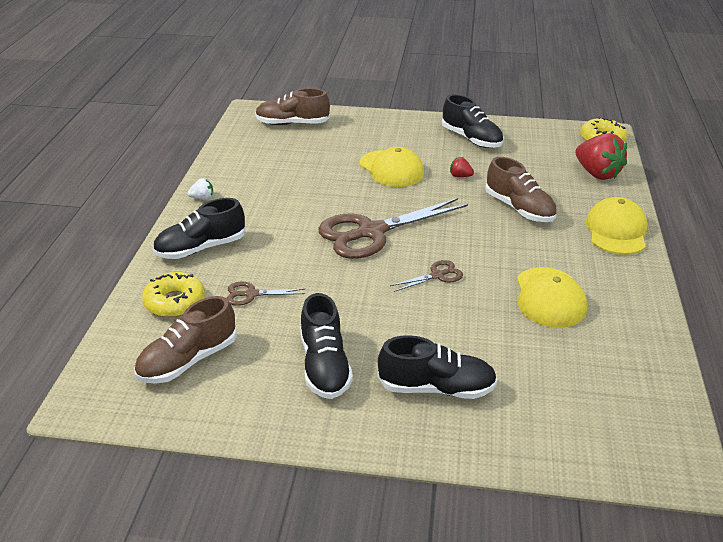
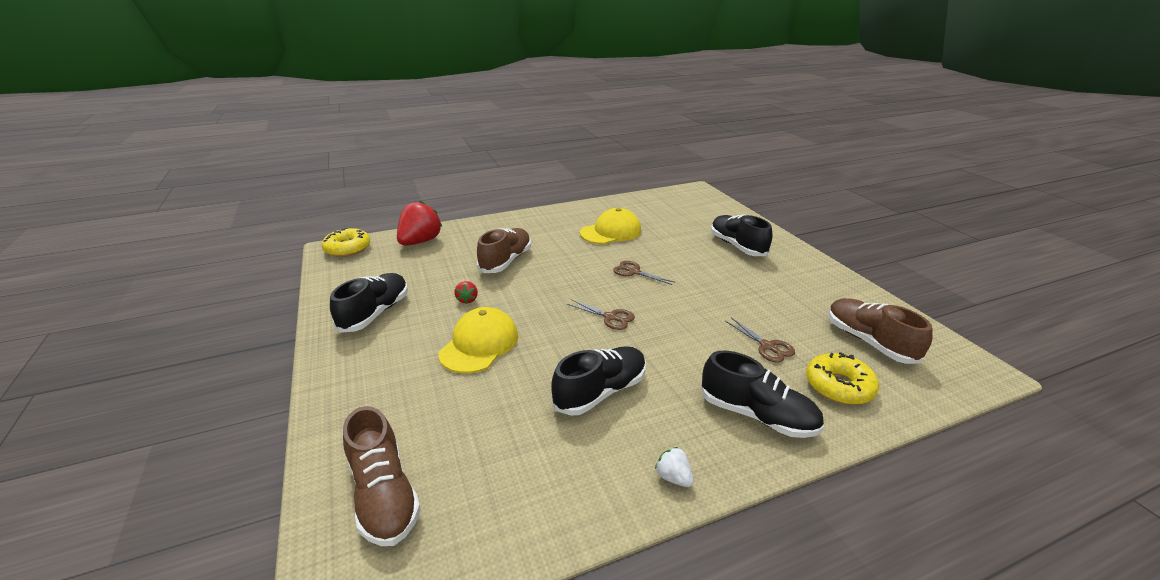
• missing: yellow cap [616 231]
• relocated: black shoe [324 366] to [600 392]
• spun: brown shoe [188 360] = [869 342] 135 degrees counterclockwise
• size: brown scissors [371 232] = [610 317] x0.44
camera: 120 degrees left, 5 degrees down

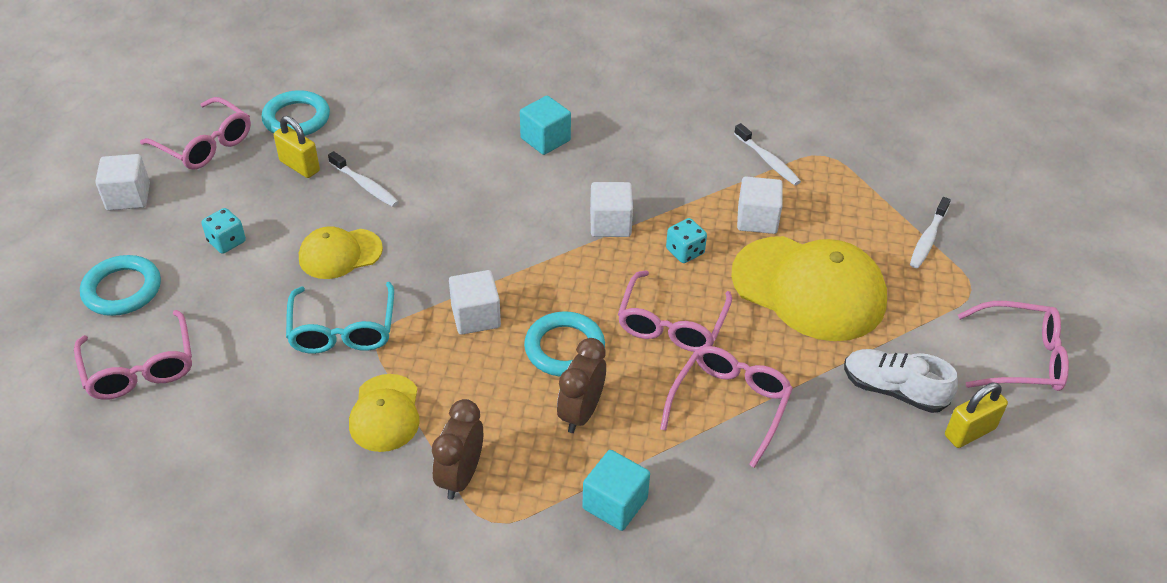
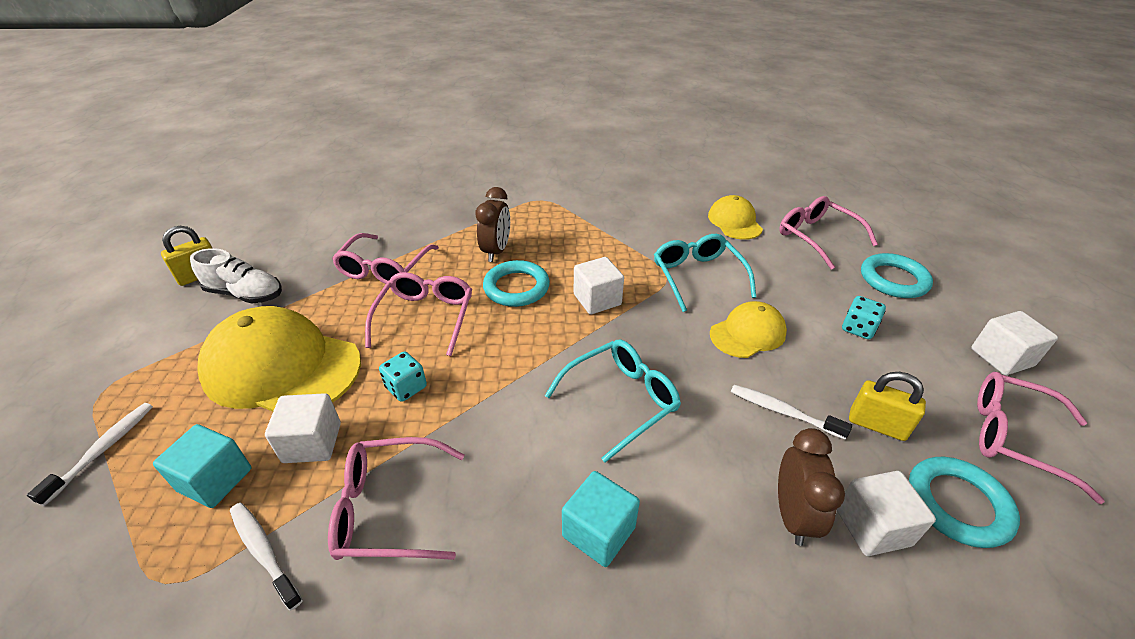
• appeared: turquoise glasses [621 400]
• relocated: yellow cap [385 413] to [734 222]
• relocated: brown clock [460 476] to [793 515]
• relocated: turquoise cube [615 503] to [215 480]
• relocated: white cube [610 224] to [872 526]
• relocated: pink glasses [1021 358] to [388 508]
camera: 170 degrees right, 5 degrees down

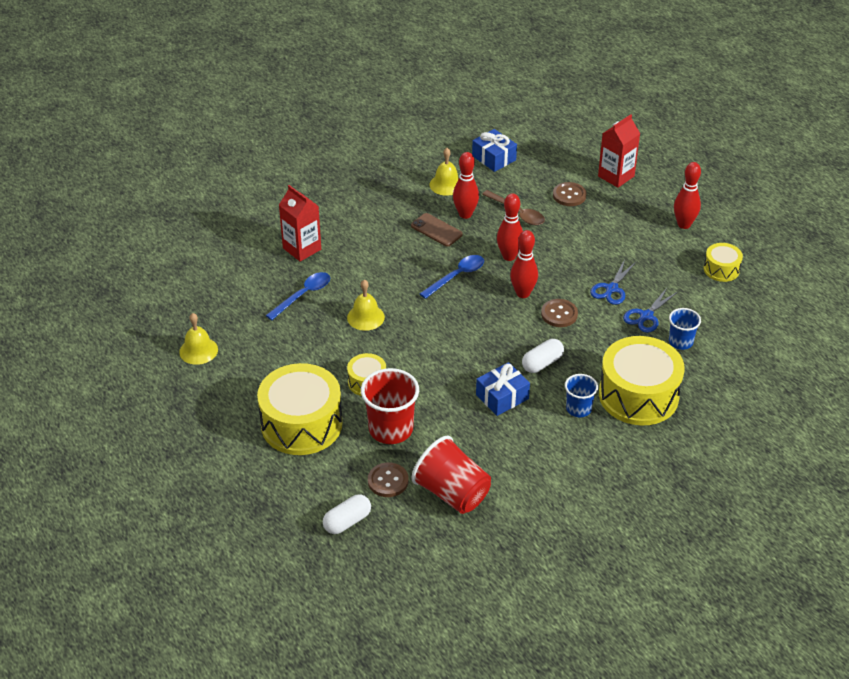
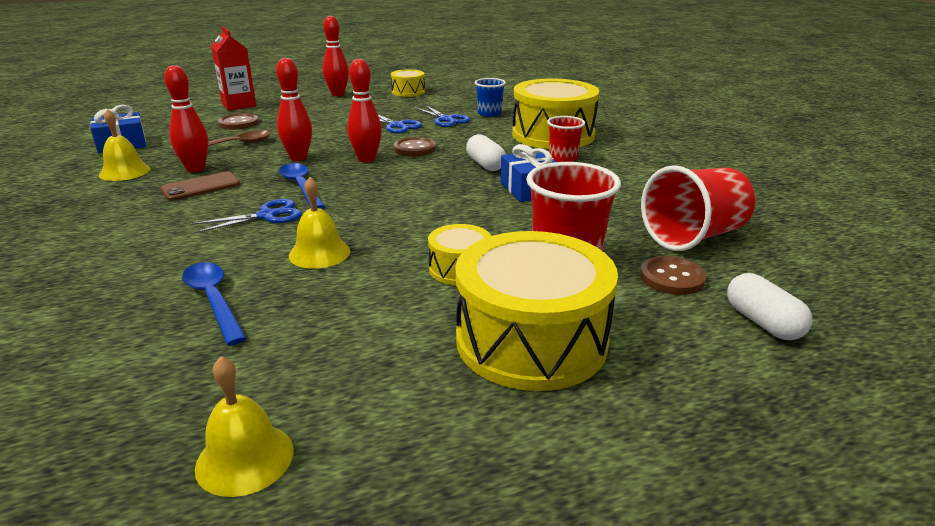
• missing: red carton [302 249]
• appeared: blue scissors [267 216]
• colour: blue cup [578 409] to red cup [563 158]
camera: 75 degrees left, 15 degrees down

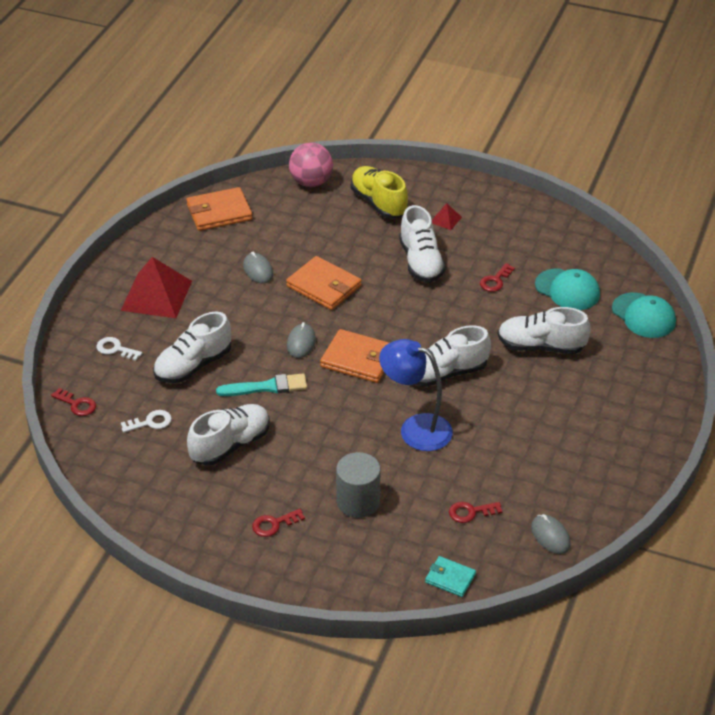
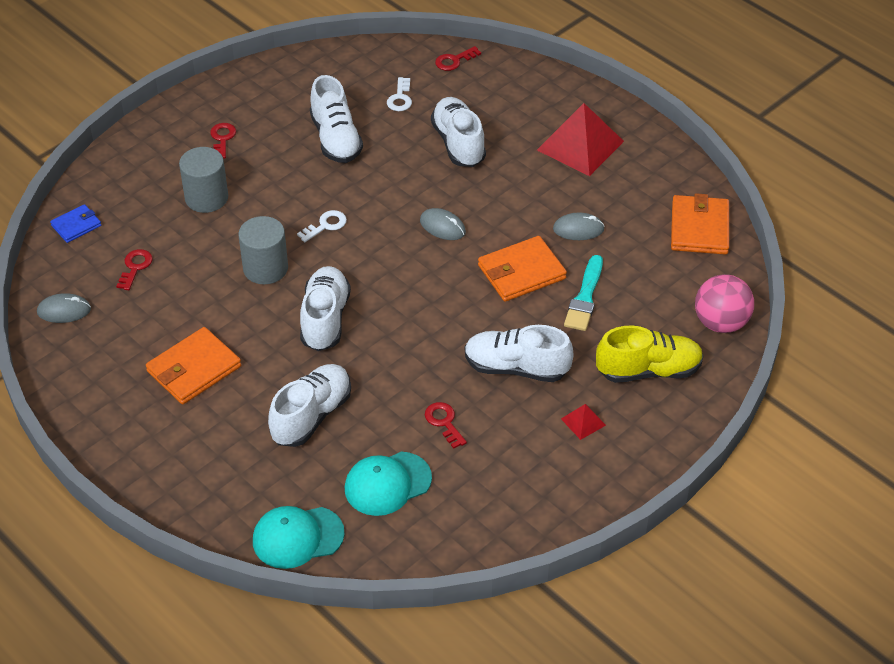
• relocated: white key [115 349] to [325 225]
• relocated: turquoise brush [266 387] to [585 297]
• relocated: orange wallet [358 359] to [194 369]
• exchanged: blue lamp [415 428] to grey cylinder [265 268]
• colour: turquoise wallet [450 578] to blue wallet [76 225]
camera: 115 degrees right, 5 degrees up

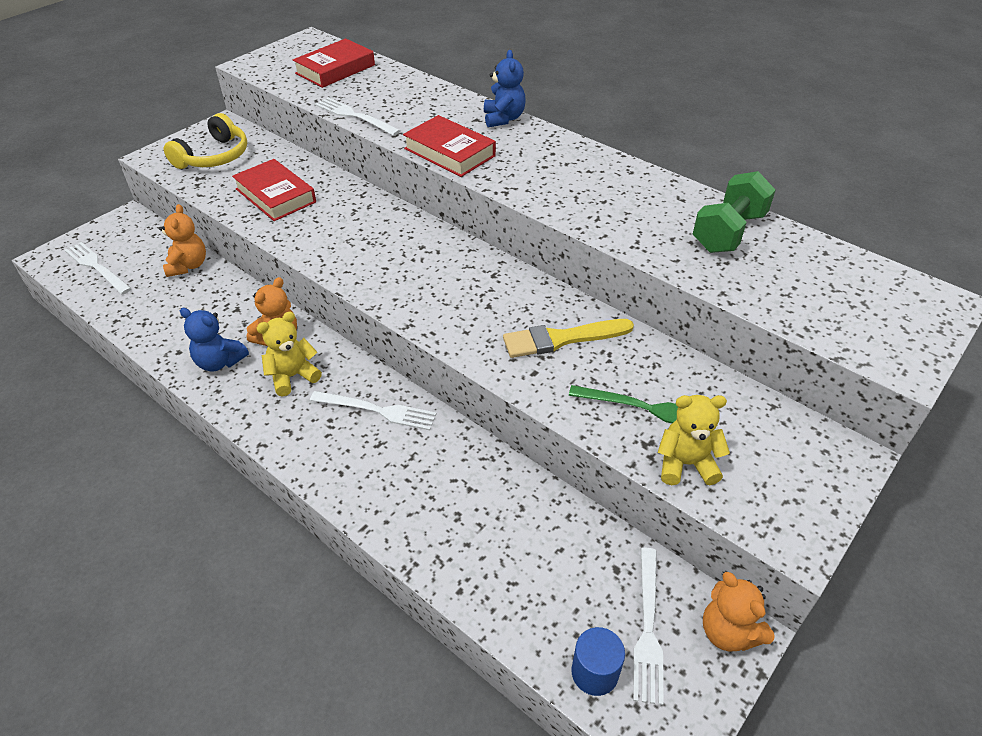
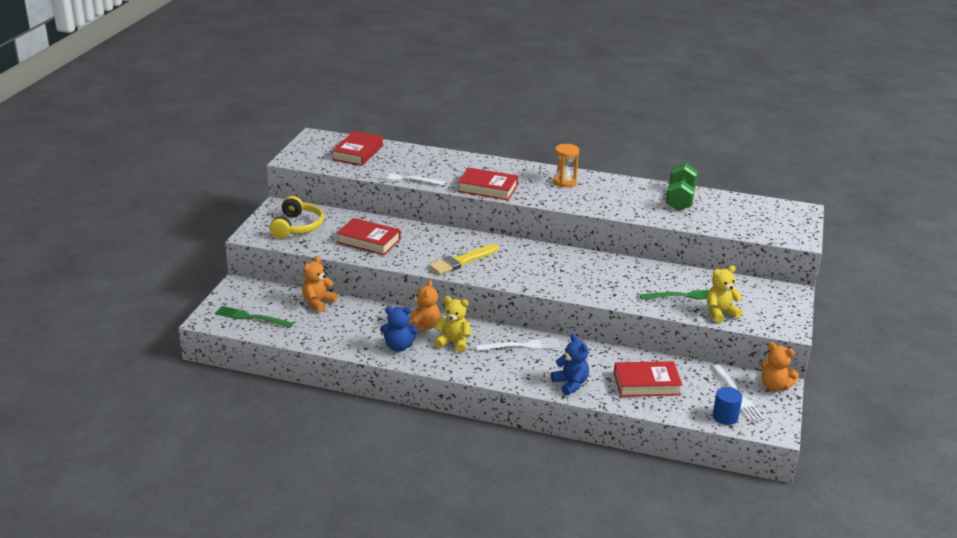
• appeared: orange hourglass [564 182]
• appeared: red book [646 383]
• relocated: blue teddy bear [503 119] to [570 384]
• relocated: yellow brush [562 339] to [462 261]
• colour: white fork [97 267] to green fork [251 317]
• spun: orange teddy bear [188 266] = [318 303] 120 degrees counterclockwise
• spun: yellow teddy bear [292 376] = [453 342] 75 degrees clockwise
camera: 25 degrees left, 15 degrees down

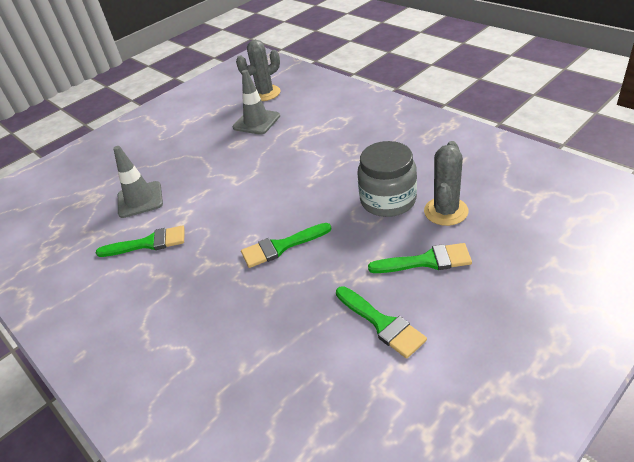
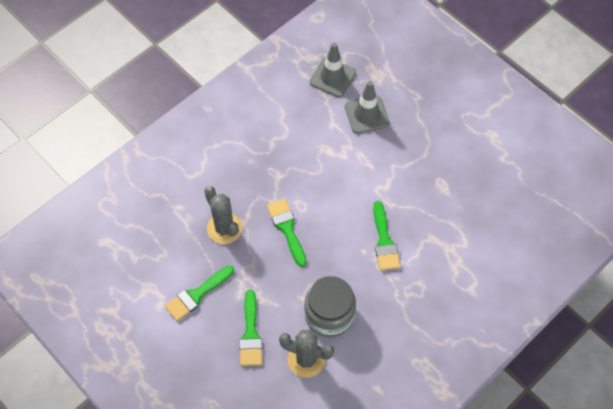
• relocated: green brush [148 243] to [384 241]
• relocated: grey traffic cone [256 122] to [332 77]
• relocated: grey cactus [265 93] to [224 228]
camera: 85 degrees right, 20 degrees up

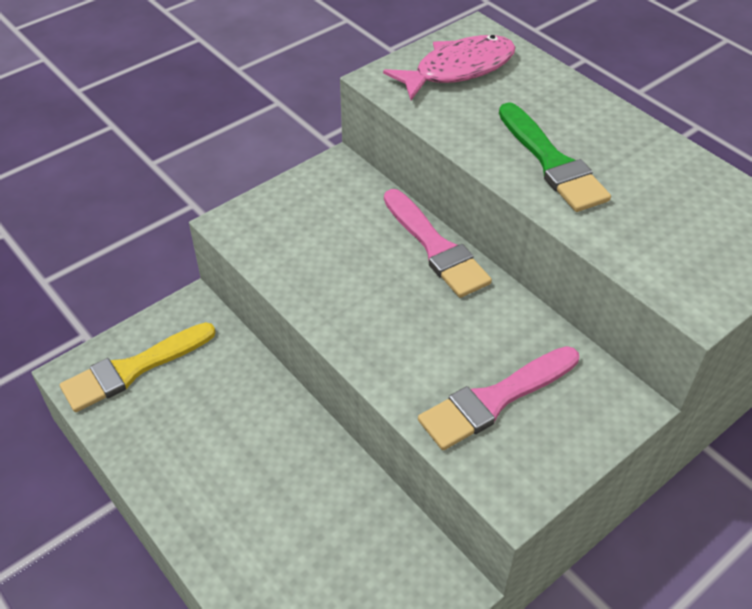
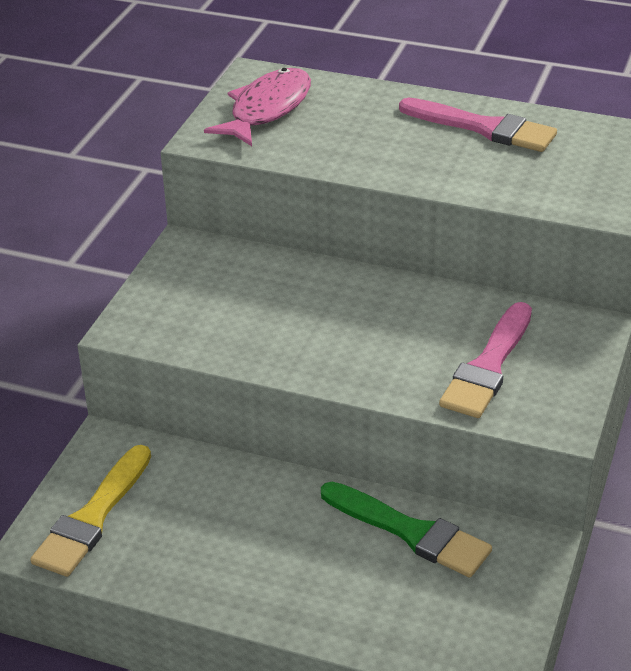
• relocated: pink brush [436 248] to [484 128]
• relocated: green brush [552 162] to [411 532]
camera: 30 degrees left, 10 degrees down

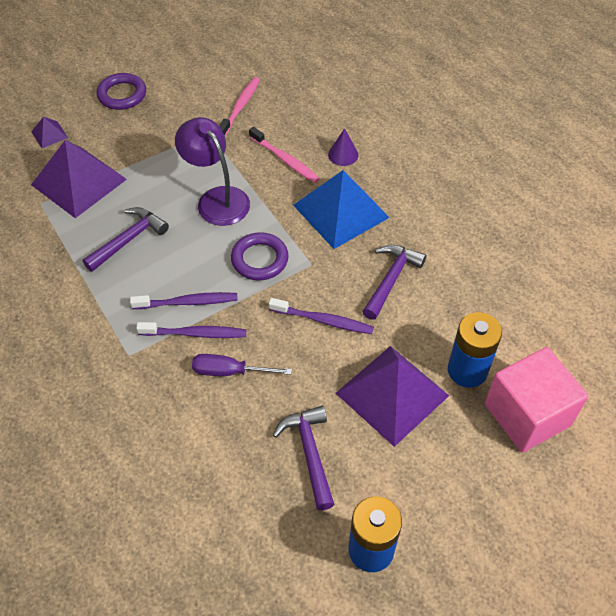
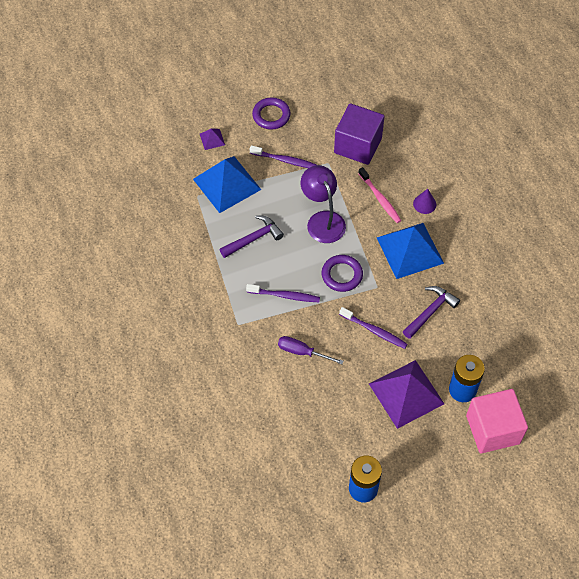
• missing: purple hammer [310 453]
• relocated: purple toothbrush [195 333] to [285 160]
• exchanged: pink toothbrush [240 107] to purple cube [358 145]
• colour: purple pyramid [79 182] to blue pyramid [227 184]
camera: 15 degrees right, 5 degrees up

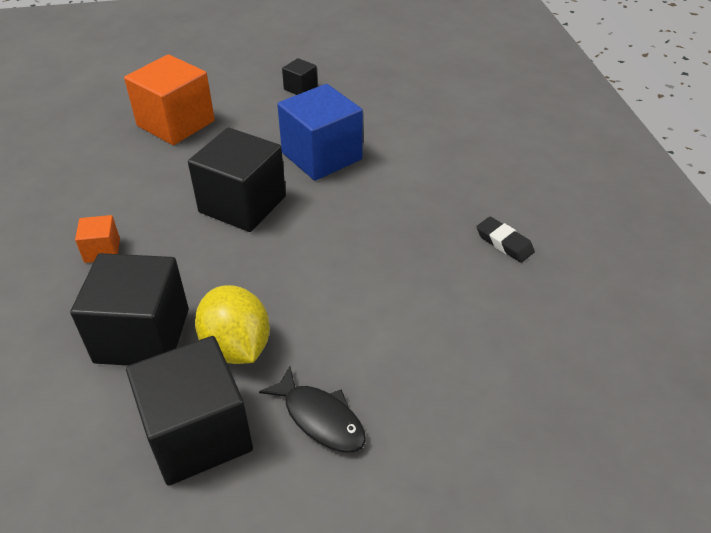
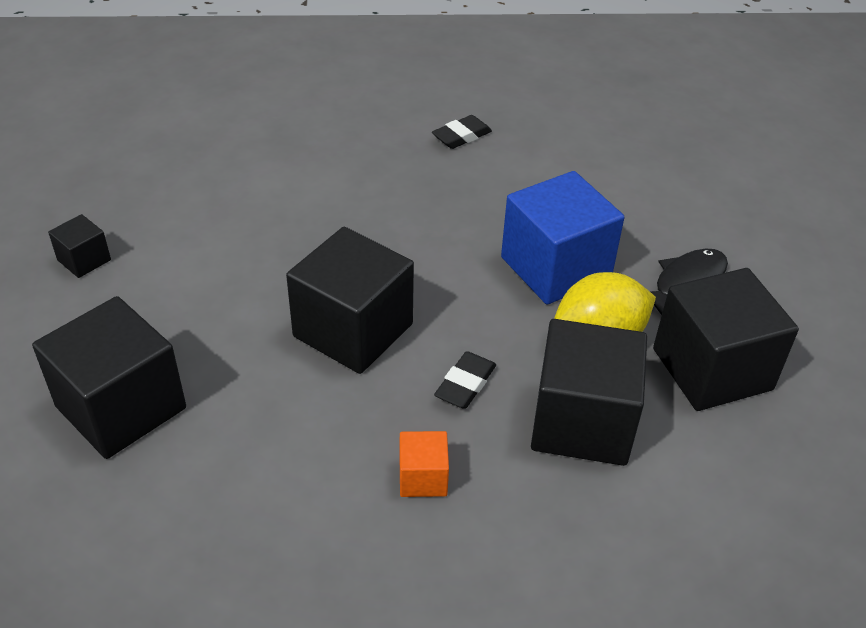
• appeared: black eraser [465 384]
• relocated: blue cube [321 156] to [555 267]
• colour: orange cube [176 123] to black cube [121 407]
camera: 85 degrees left, 0 degrees up

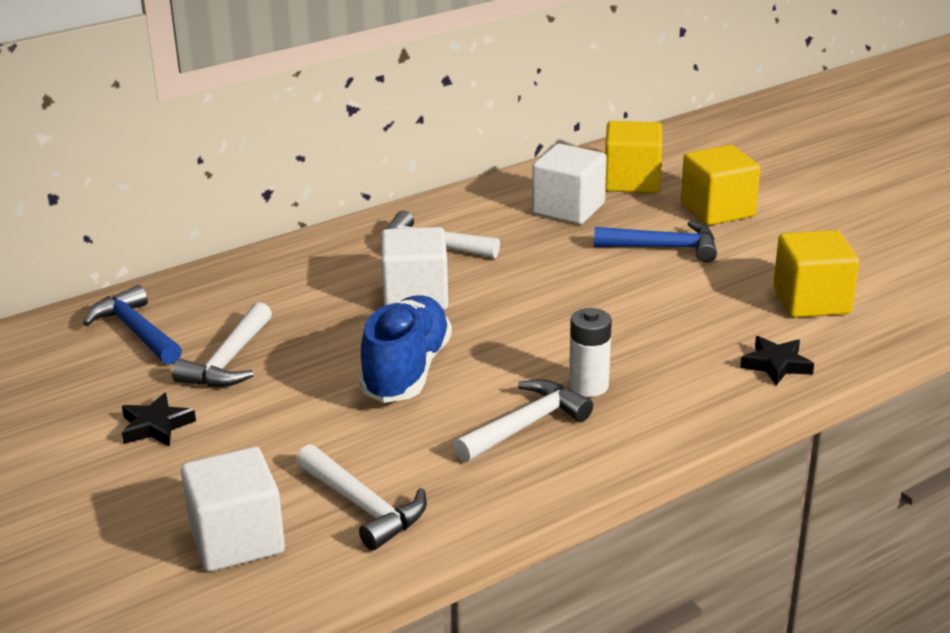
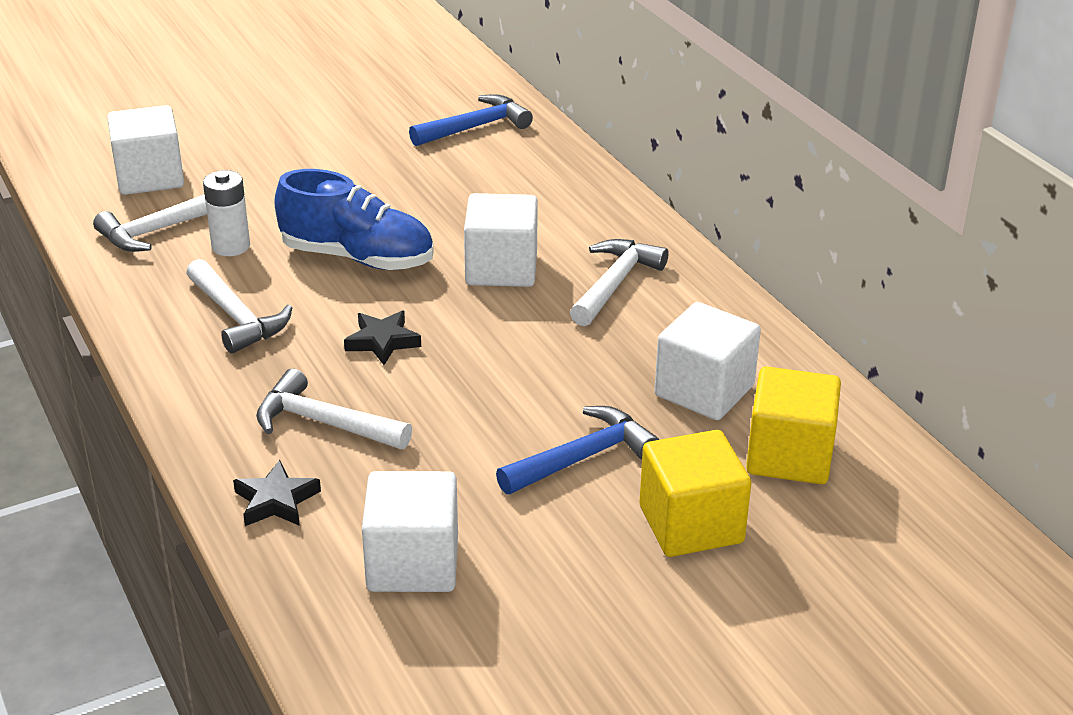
• relocated: black star [156 426] to [382 341]
• relocated: white hammer [228 361] to [323 423]
• relocated: white battery [588 386] to [231 246]
• colour: yellow cube [811 301] to white cube [413 563]
• spun: blue hammer [664 248] = [583 457] 135 degrees counterclockwise
camera: 95 degrees right, 5 degrees up

